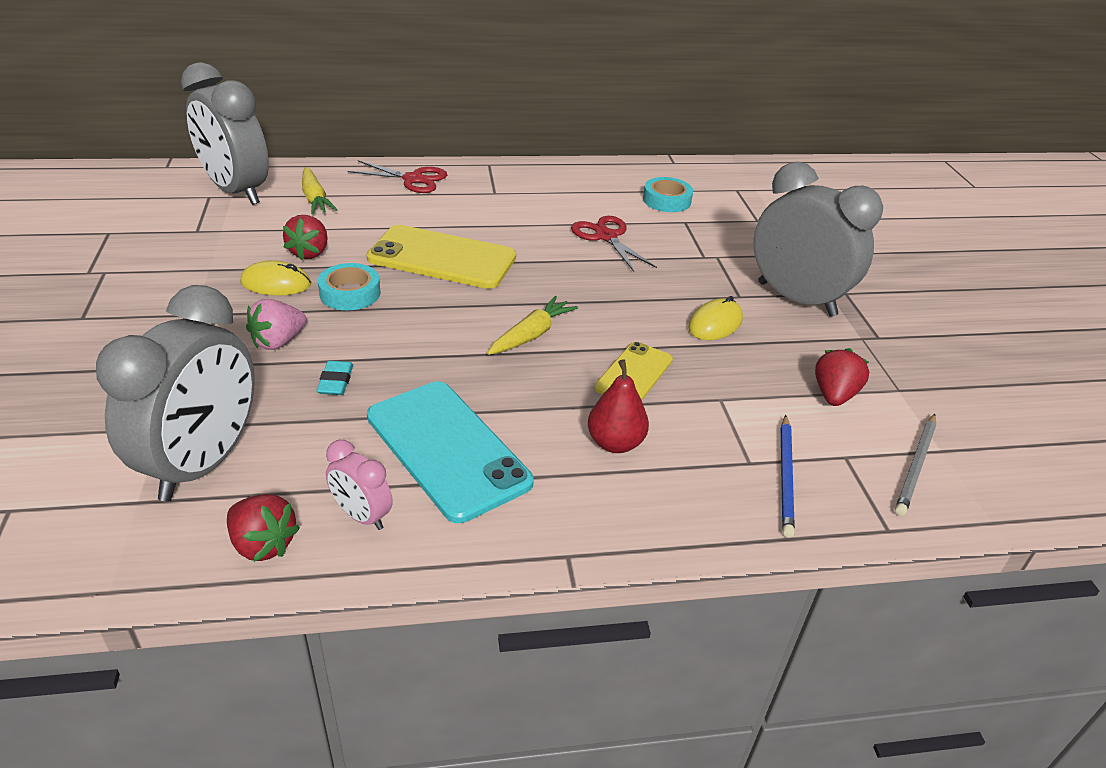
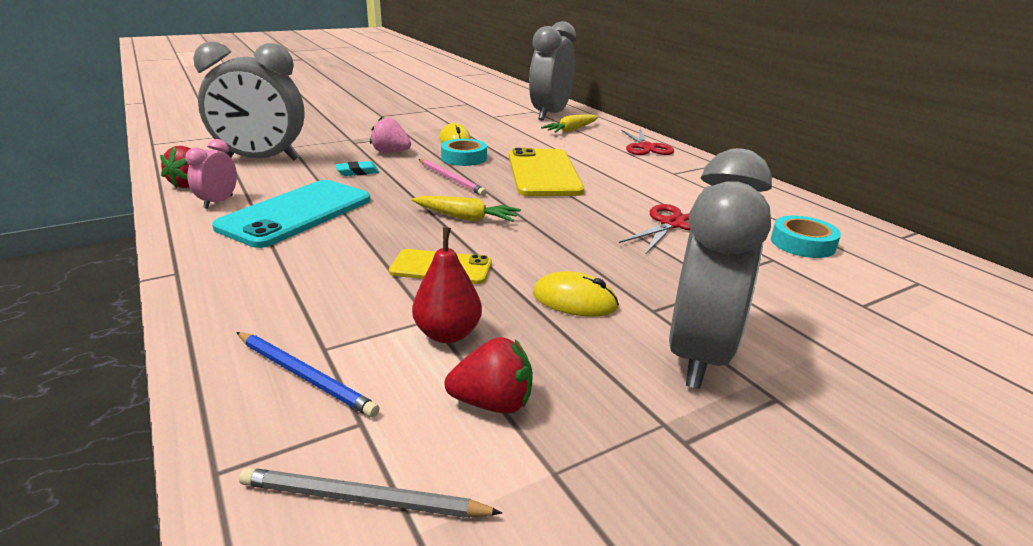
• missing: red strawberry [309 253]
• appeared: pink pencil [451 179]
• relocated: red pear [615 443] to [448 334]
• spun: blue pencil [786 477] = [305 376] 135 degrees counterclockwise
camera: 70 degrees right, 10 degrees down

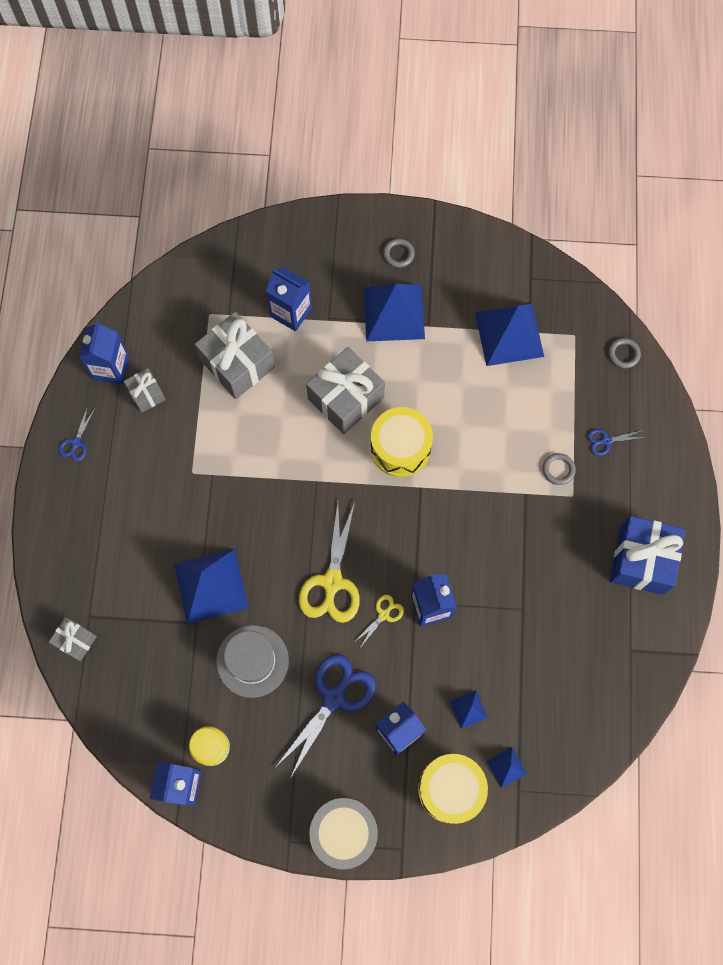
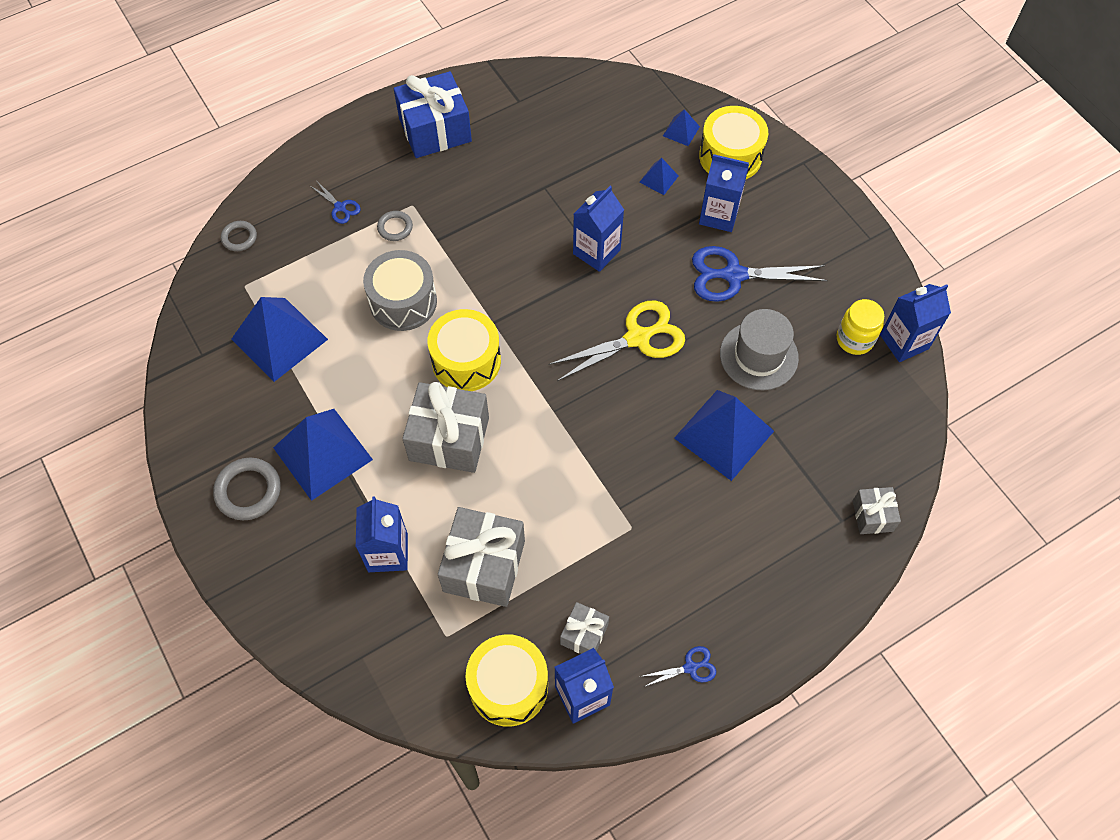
• missing: yellow scissors [384 615]
• appeared: yellow drum [508 686]
• relocated: grey drum [344 832] to [403 301]
• size: grey ring [398 254] = [248 491] x1.67
camera: 125 degrees left, 10 degrees down

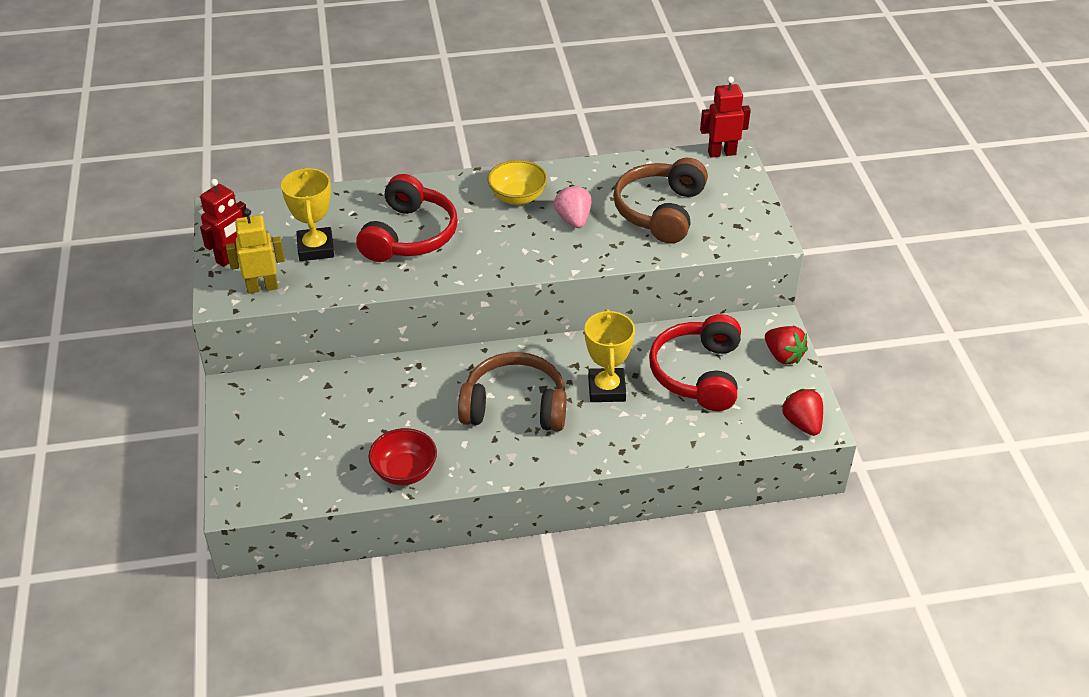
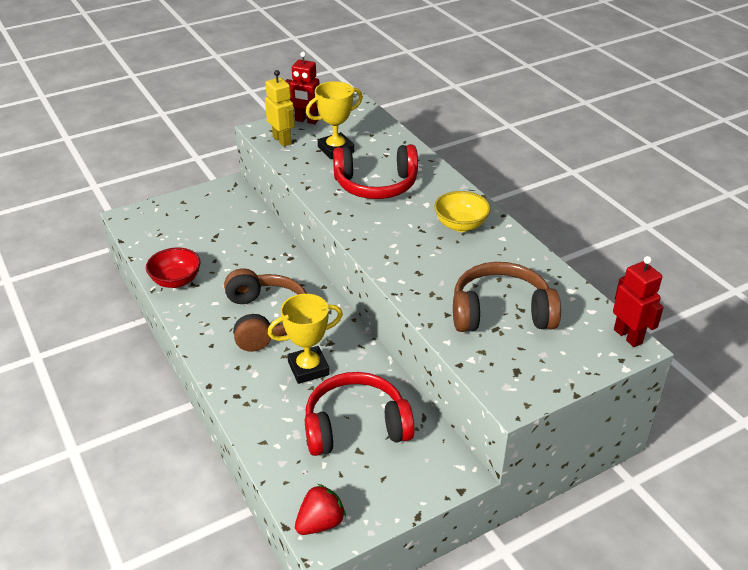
• missing: pink strawberry [573 219]
• missing: red strawberry [783 356]
camera: 70 degrees right, 5 degrees down

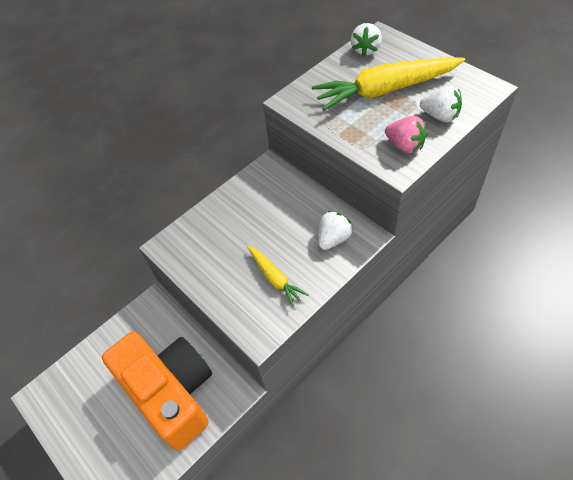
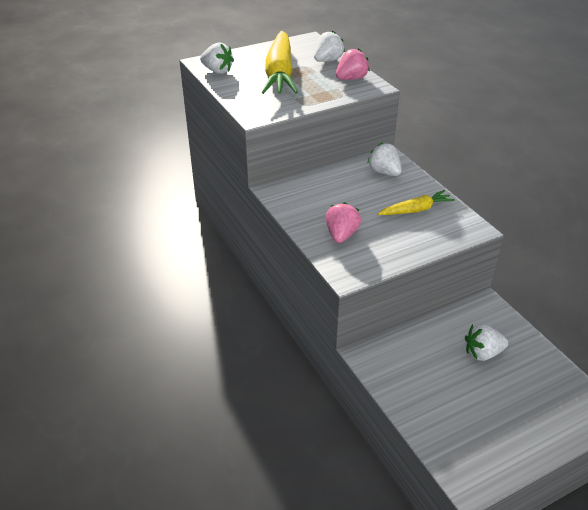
• appeared: pink strawberry [341 235]
• exchanged: orange camera [171 392] to white strawberry [482 353]
camera: 80 degrees left, 15 degrees down

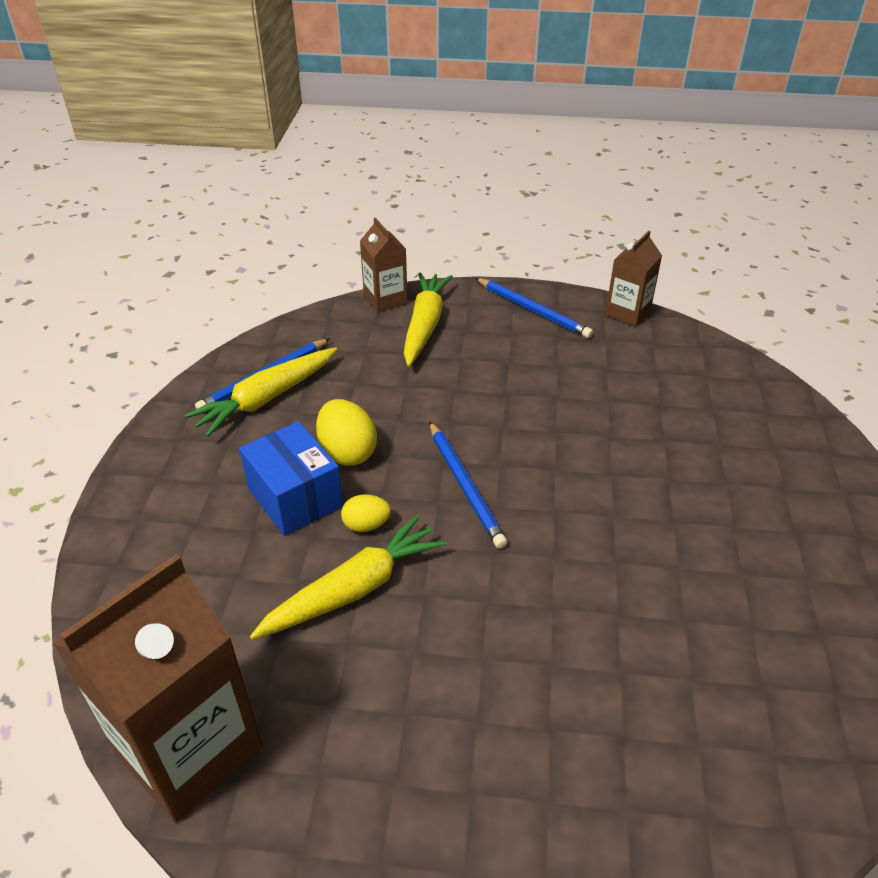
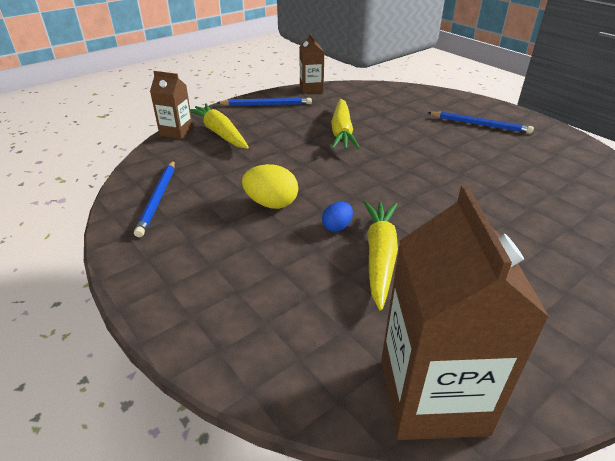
• missing: blue box [295 497]
• relocated: yellow carrot [266 399] to [342 132]
• relocated: blue pencil [465 486] to [480 124]
• colour: yellow egg [366 525] to blue egg [337 227]
camera: 45 degrees left, 5 degrees down

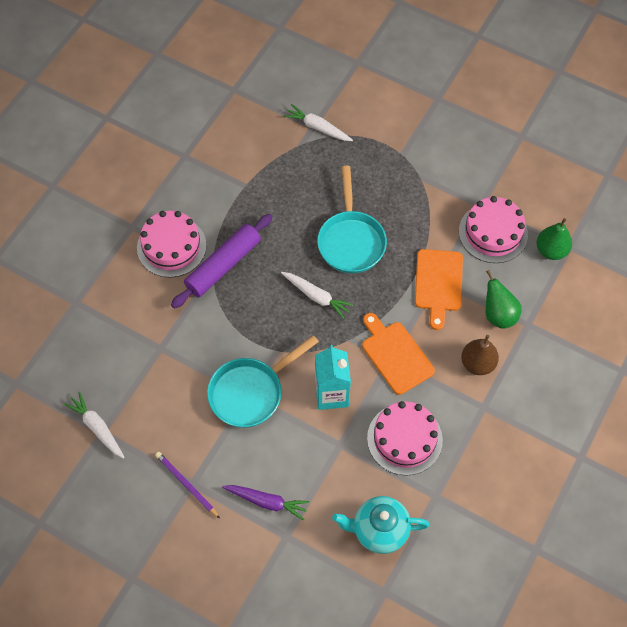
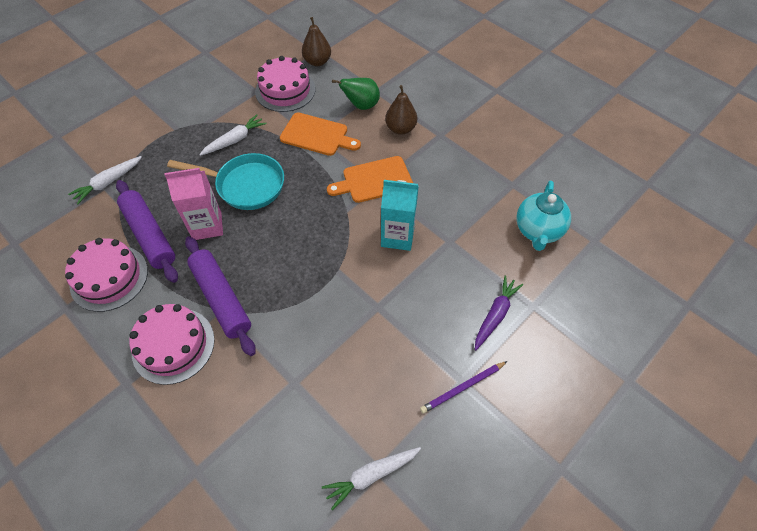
• missing: turquoise pan [251 392]
• appeared: purple rolling pin [149 235]
• appeared: pink carton [207 226]
• relocated: white carrot [316 296] to [235 140]
• relocated: pink cake [404 439] to [109 277]
• colour: green pear [551 250] to brown pear [317 62]
camera: 75 degrees left, 5 degrees down

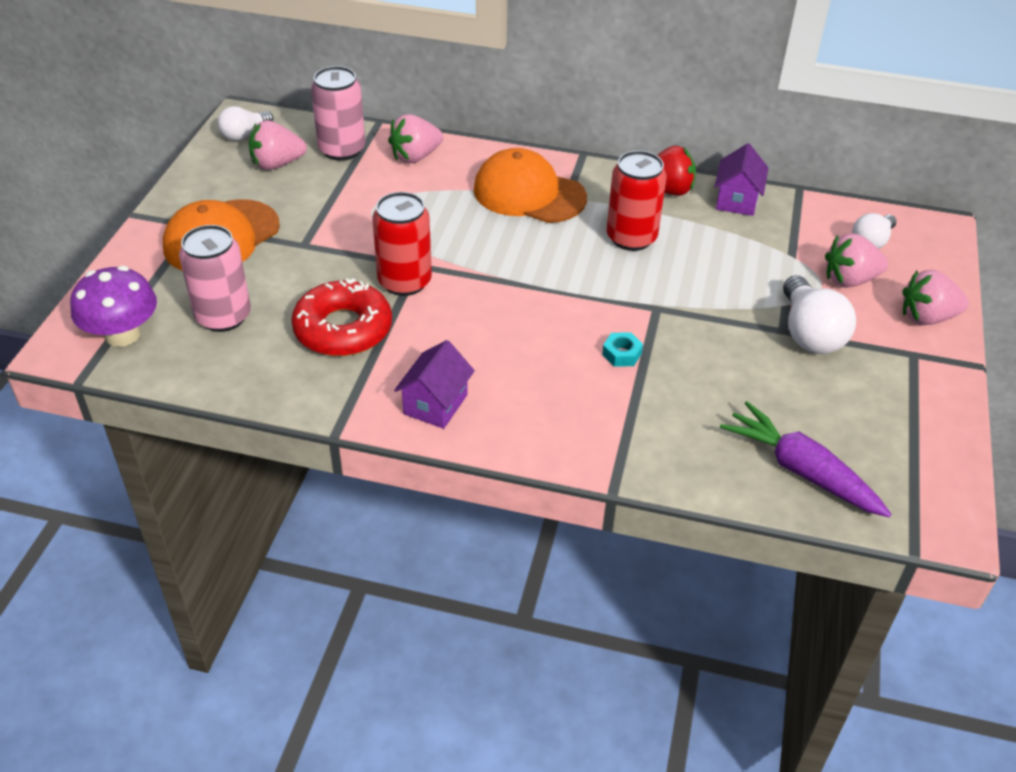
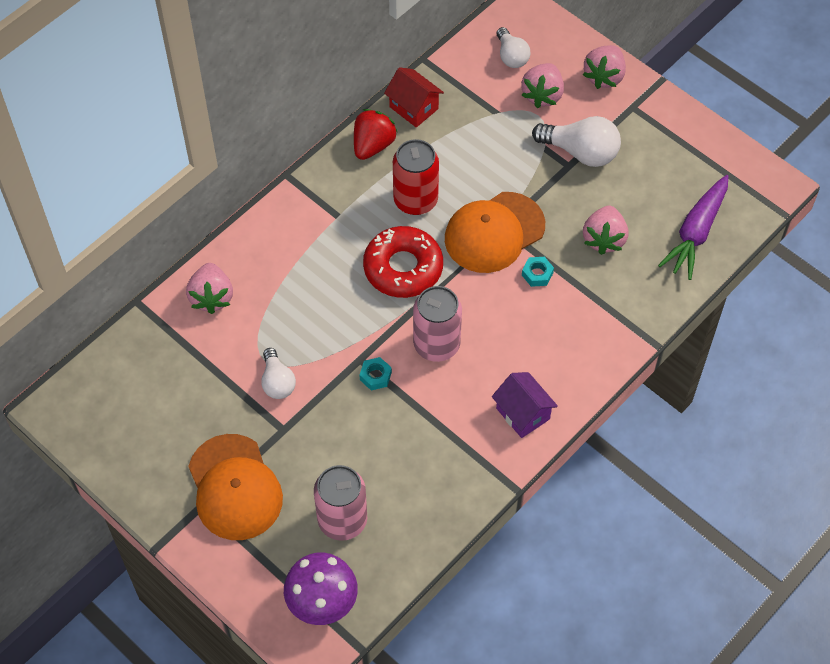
• relocated: white light bulb [244 134] to [277 382]
• relocated: pink strawberry [277 164] to [604 239]
• relocated: red donut [343 329] to [403 268]
• relocated: pink can [342 150] to [436 344]
• relocated: orange cap [529 194] to [494 232]
• exchanged: red can [404 282] to turquoise nut [375 376]
• colour: purple house [736 200] to red house [414 108]
• spun: purple carrot [800 470] = [696 233] 45 degrees counterclockwise
camera: 60 degrees left, 15 degrees up

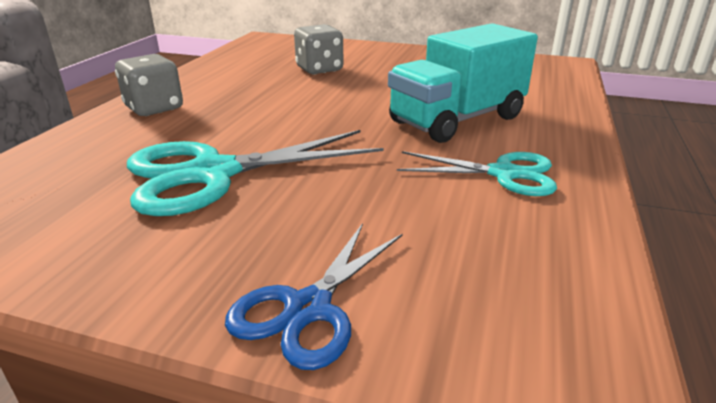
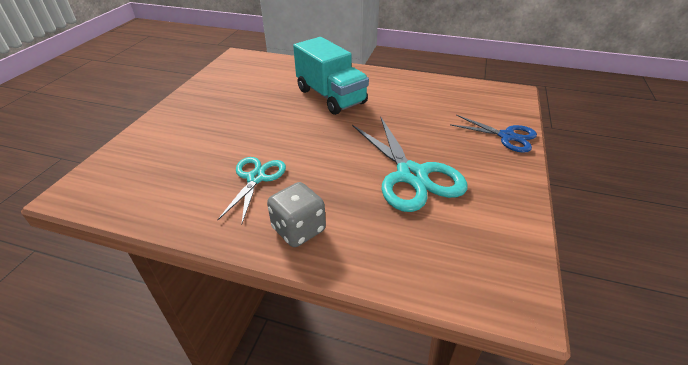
• missing: grey dice [319 69]
• relocated: turquoise scissors [503 174] to [256 178]
camera: 90 degrees left, 10 degrees up

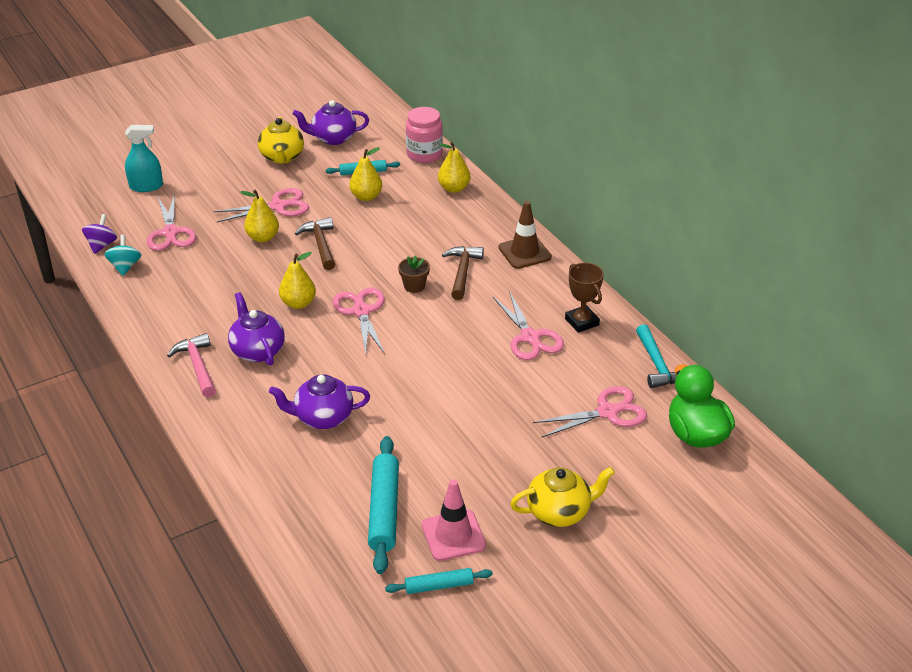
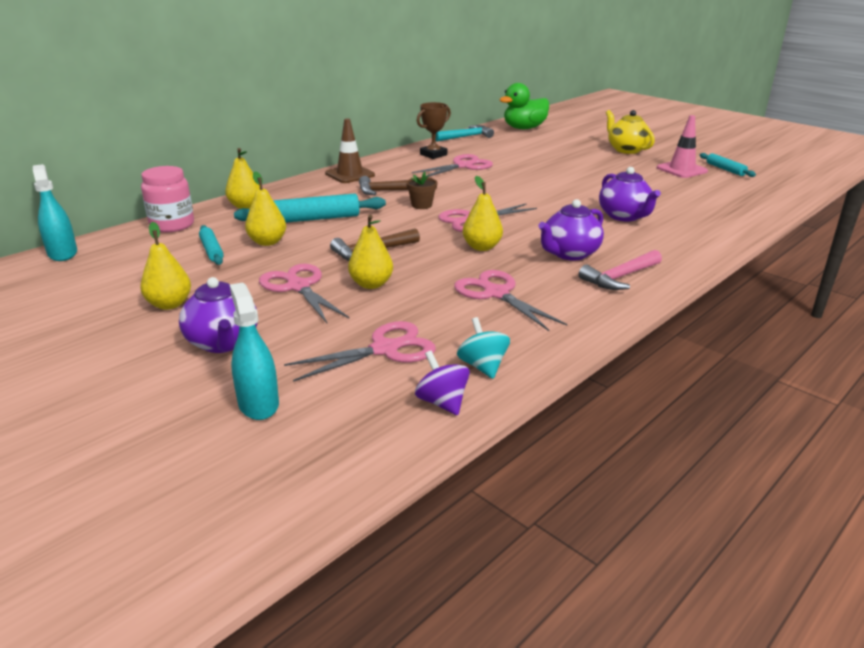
• appeared: turquoise spray bottle [62 253]
• relocated: purple teapot [333 138] to [223 343]
• relocated: turquoise rolling pin [384 510] to [312 219]
• relocated: pink scissors [607 412] to [496 294]
• exchanged: yellow teapot [282 157] to yellow pear [169 304]
• spun: purple spinning top [102 245] = [442 402] 60 degrees clockwise
• spun: turquoise spinning top [125 266] = [482 366] 90 degrees clockwise
camera: 105 degrees left, 10 degrees down

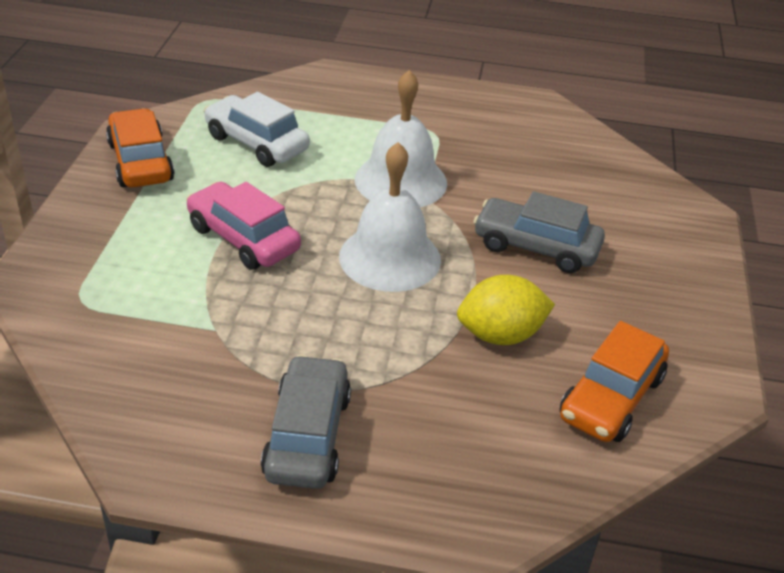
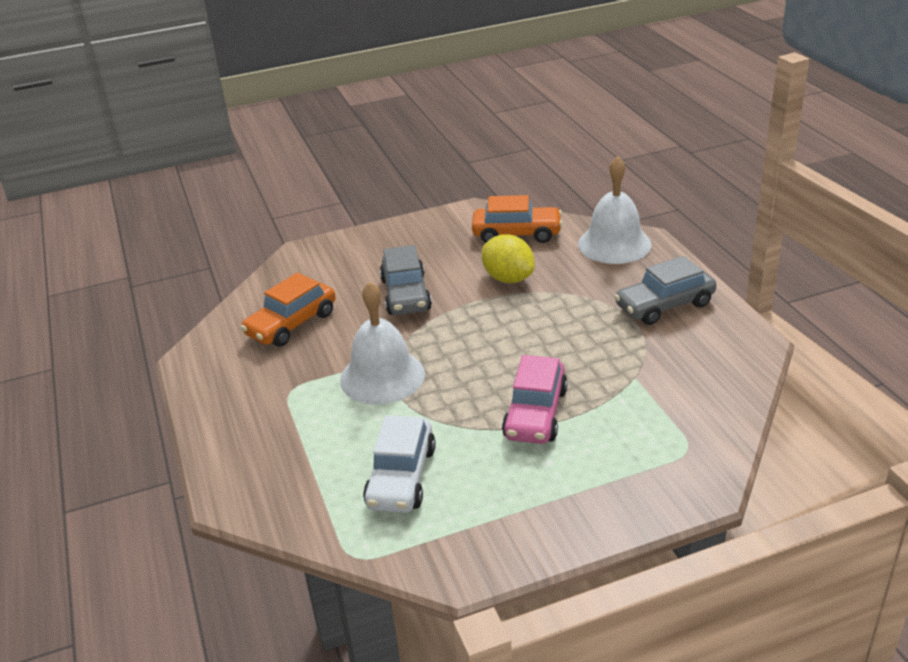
• relocated: orange car [140 162] to [292 324]
• relocated: white bell [390 257] to [614 244]
camera: 115 degrees left, 5 degrees down

